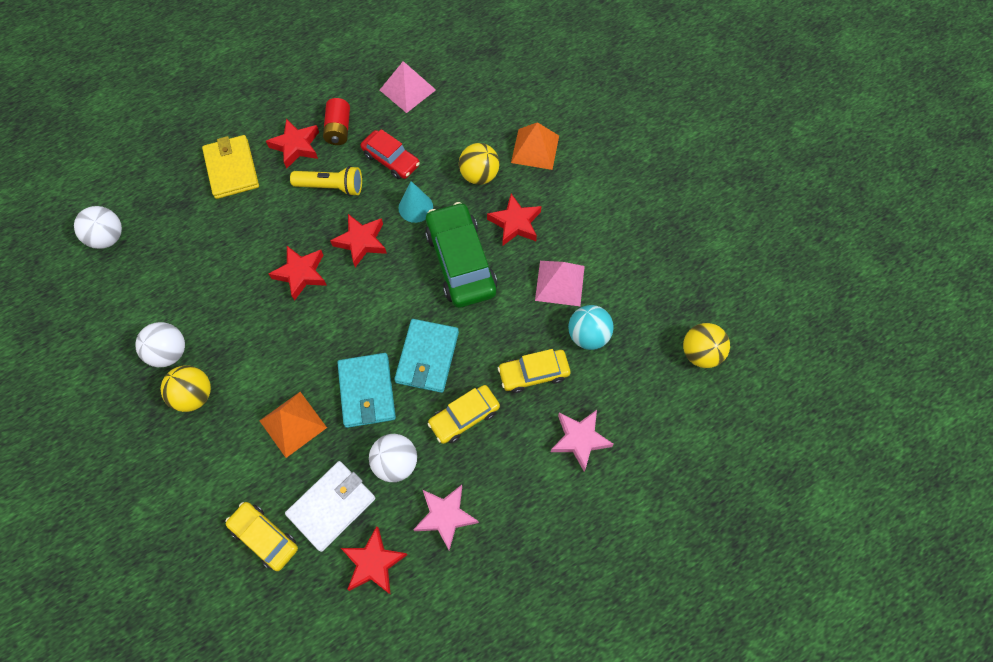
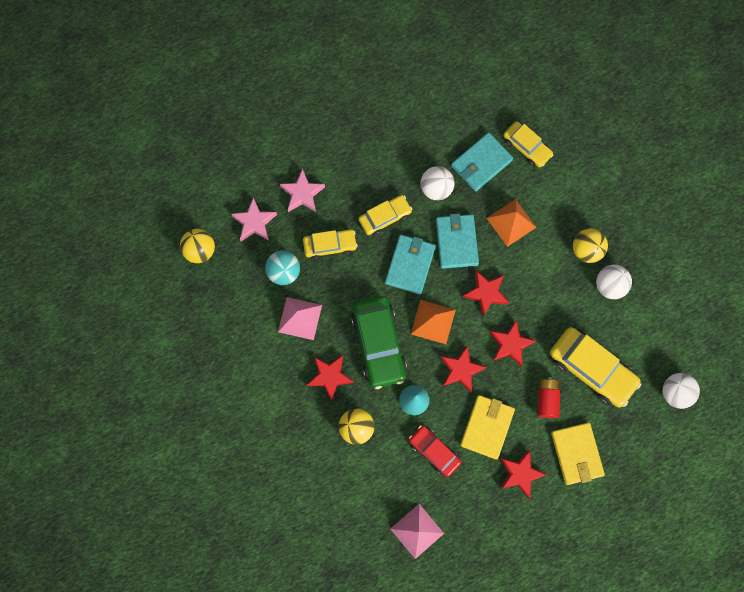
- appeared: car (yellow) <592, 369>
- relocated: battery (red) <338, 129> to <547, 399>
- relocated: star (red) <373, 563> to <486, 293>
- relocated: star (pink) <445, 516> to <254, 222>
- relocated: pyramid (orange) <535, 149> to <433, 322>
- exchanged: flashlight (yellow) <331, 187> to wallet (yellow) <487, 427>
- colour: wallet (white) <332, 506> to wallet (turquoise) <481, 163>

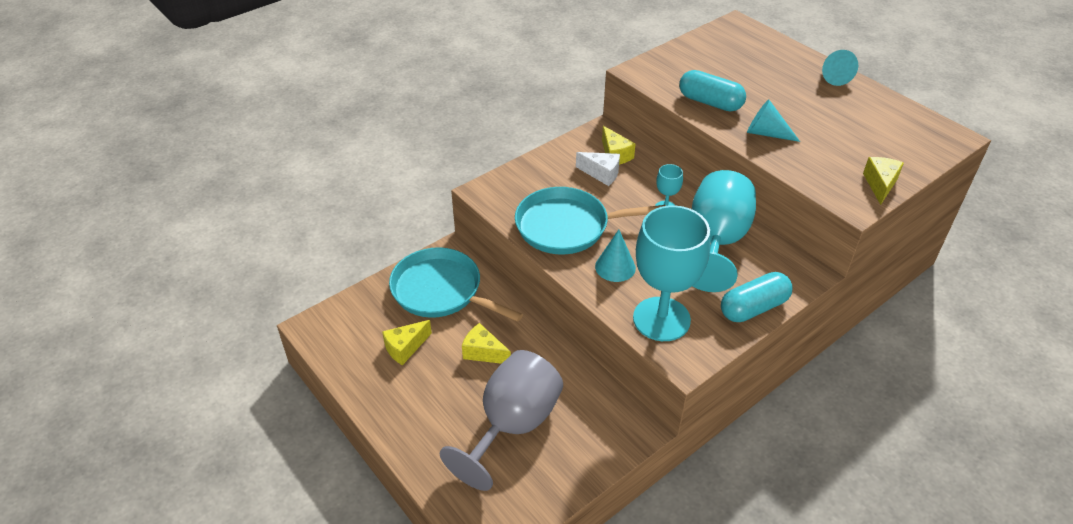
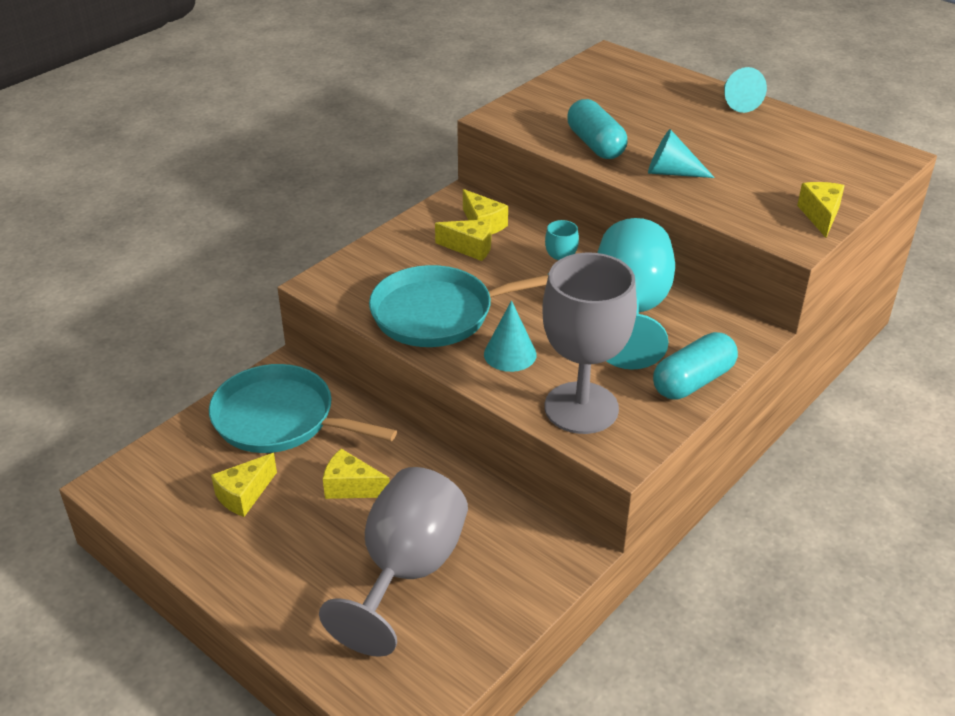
- colour: cheese (white) <601, 174> to cheese (yellow) <470, 248>
- colour: goblet (turquoise) <661, 319> to goblet (grey) <581, 408>
- spun: capsule (turquoise) <710, 102> = <595, 144> 45 degrees clockwise

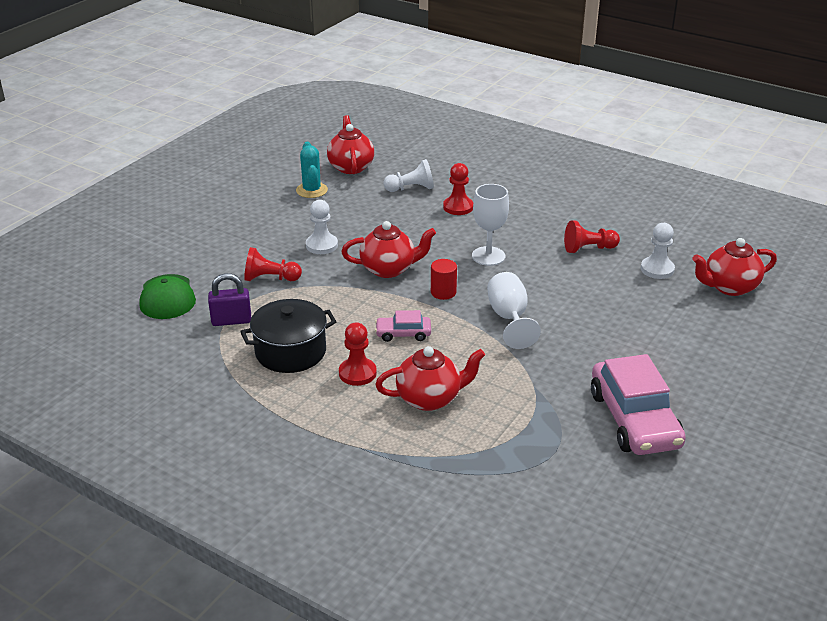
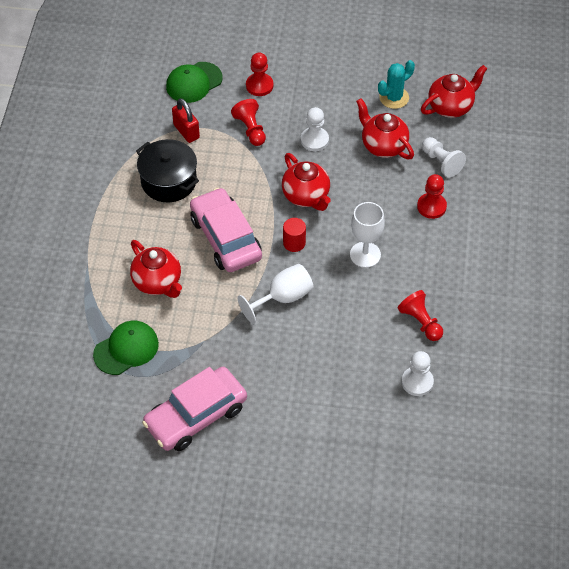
- appeared: cap (green) <126, 349>
- relocated: pawn (red) <357, 373> to <259, 85>
- relocated: teapot (red) <729, 287> to <383, 145>
- colour: padlock (purple) <231, 320> to padlock (red) <186, 131>
- size: car (pink) <403, 334> = <225, 238> x2.07

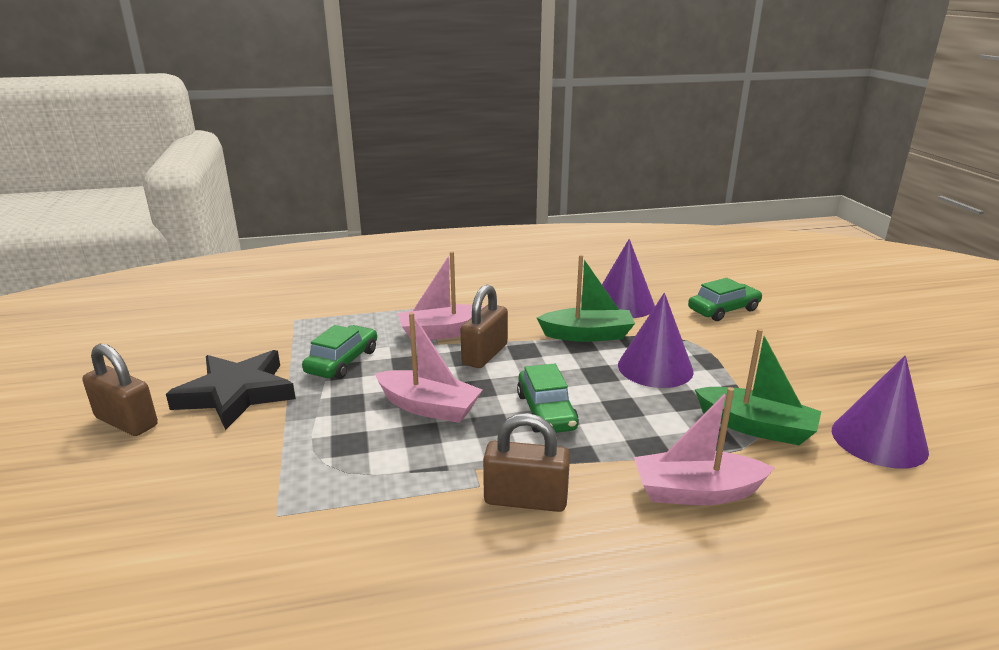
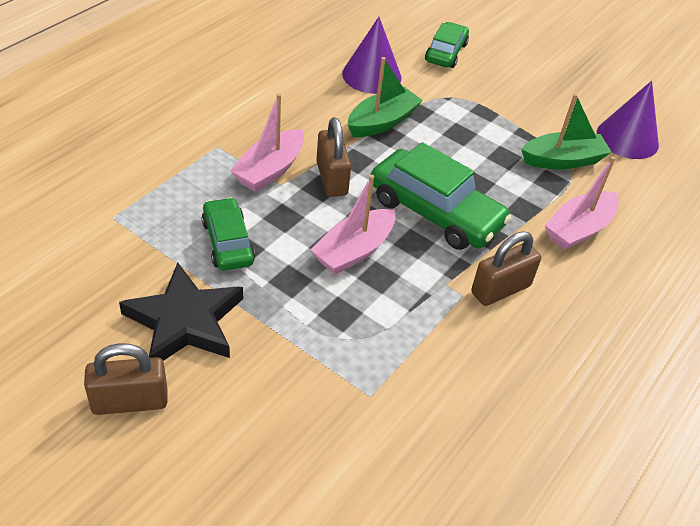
- missing: cone (purple) <655, 368>
- spun: boat (pink) <428, 407> = <354, 251> 150 degrees clockwise
- size: car (green) <546, 411> = <435, 212> x1.66

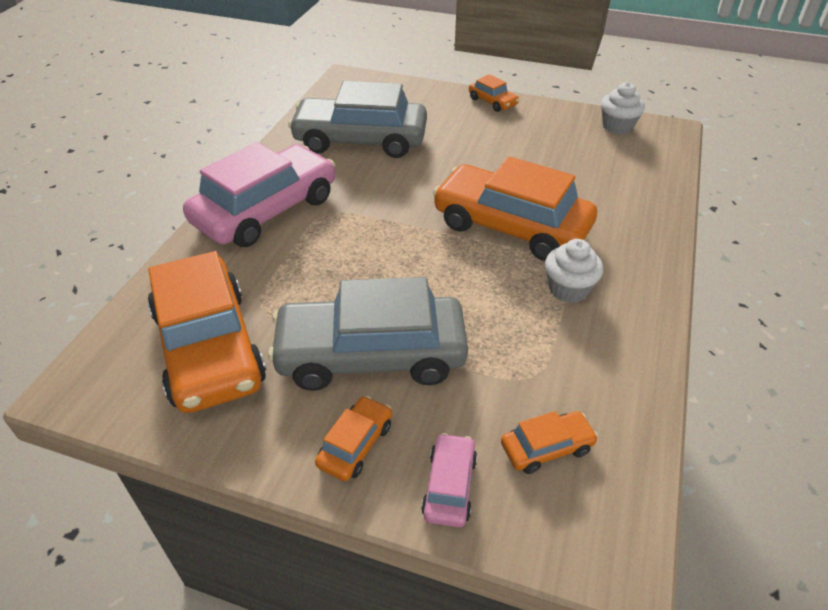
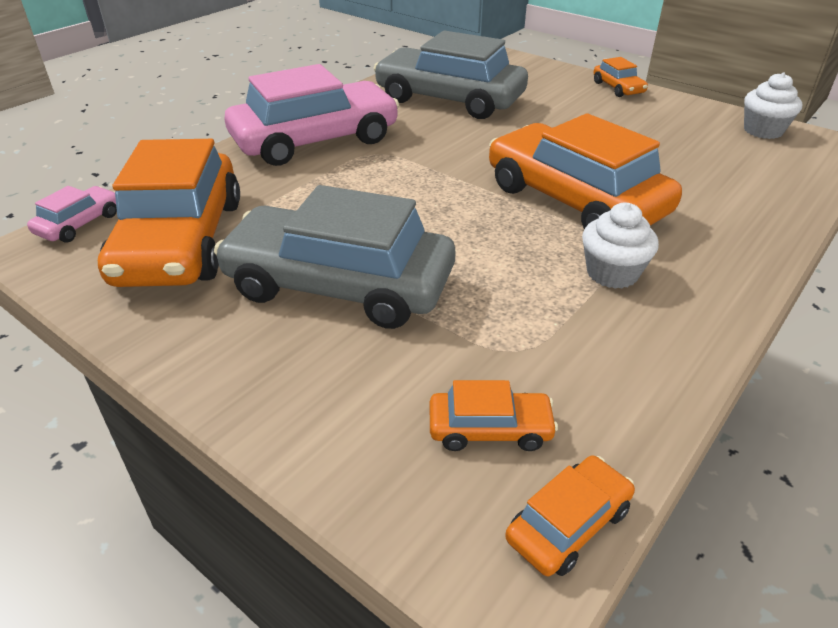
- relocated: car (orange) <355, 445> to <568, 524>
- relocated: car (pink) <449, 486> to <79, 224>

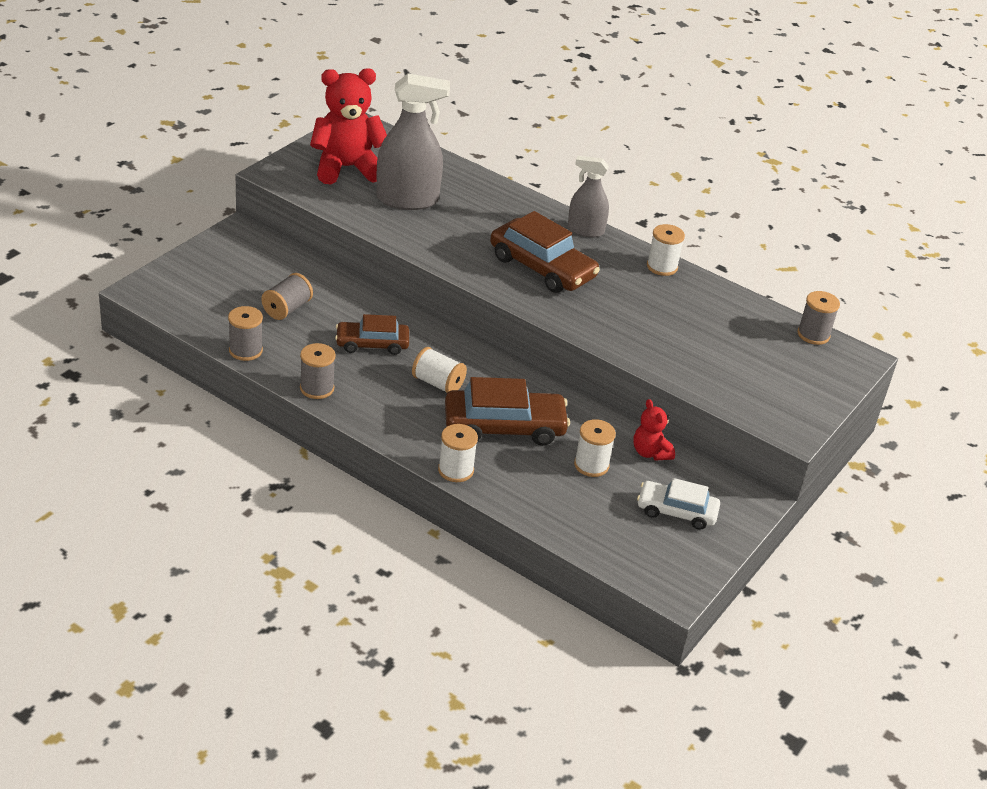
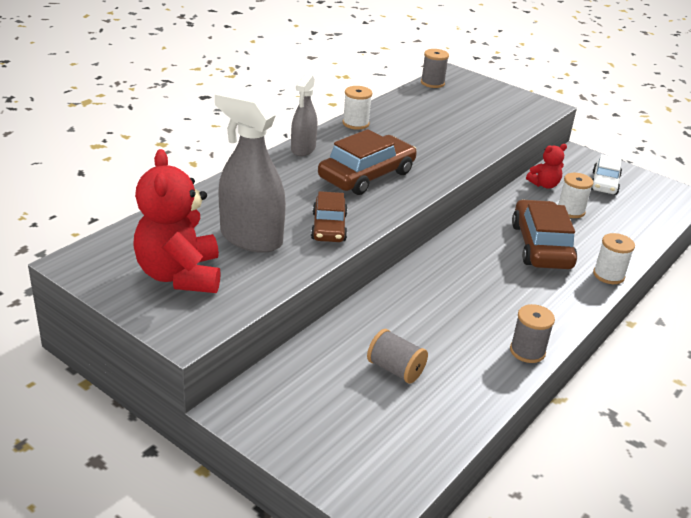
- missing: spool (grey) <245, 350>
- missing: spool (white) <438, 383>
- relocated: car (brown) <372, 344> to <329, 227>
- spun: spray bottle (grey) <407, 200> = <251, 238> 60 degrees counterclockwise

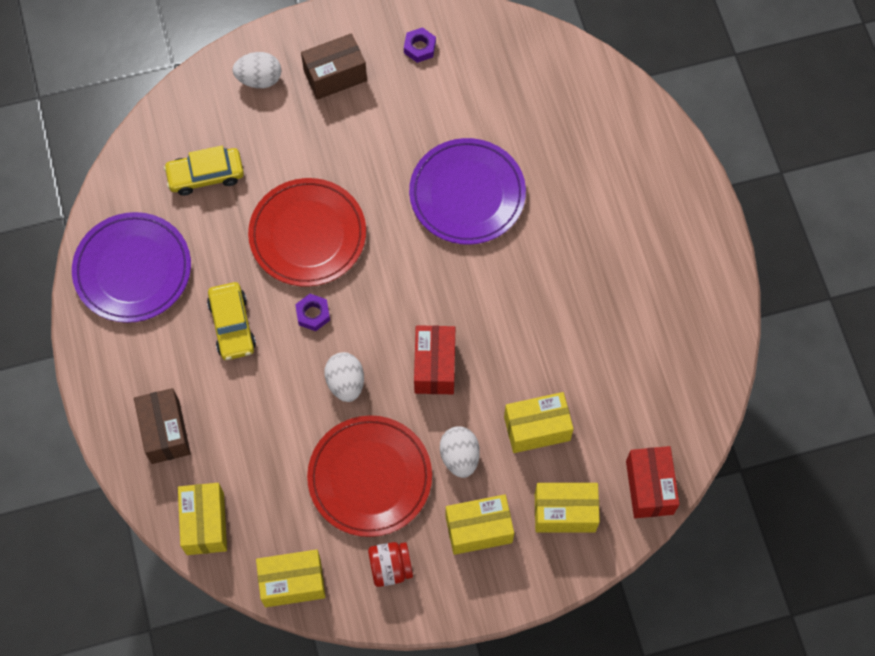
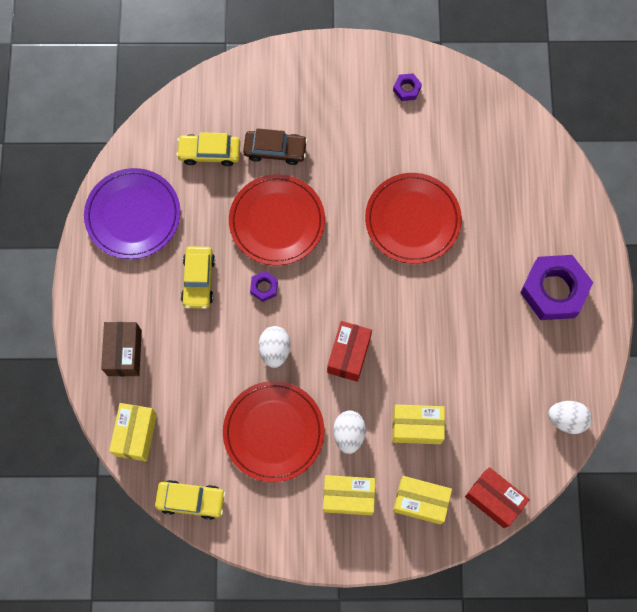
- missing: box (brown) <335, 75>
- missing: jar (red) <390, 568>
- appeared: car (brown) <275, 150>
- appeared: nut (purple) <554, 290>
- relocated: egg (white) <259, 79> to <566, 419>
- exchanged: box (yellow) <292, 582> to car (yellow) <191, 500>
- colour: plate (purple) <467, 194> to plate (red) <412, 220>
- spun: box (red) <649, 487> = <494, 499> 60 degrees counterclockwise

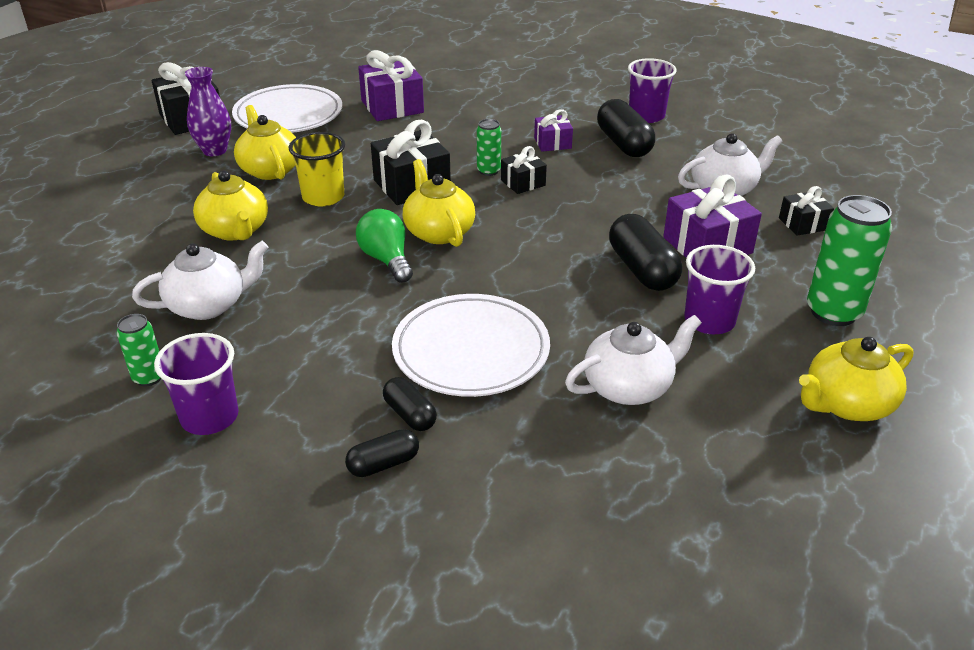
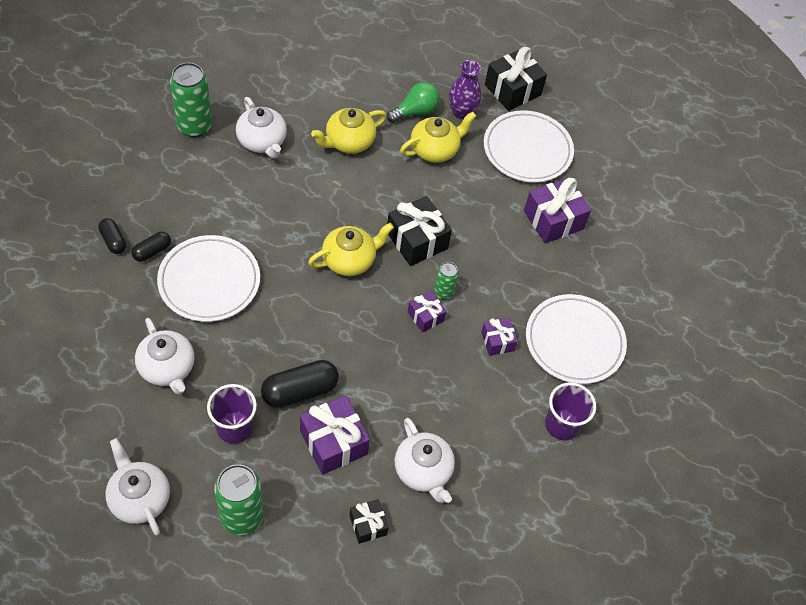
- missing: cup (purple) <209, 417>
- missing: cup (yellow) <323, 197>
- missing: capsule (black) <623, 144>
- appeared: plate (white) <574, 341>
- relocated: light bulb (green) <386, 260> to <415, 111>
- colour: gift (black) <523, 183> to gift (purple) <425, 316>
- colour: teapot (yellow) <847, 404> to teapot (white) <139, 498>
- size: can (green) <149, 377> = <194, 126> x1.87

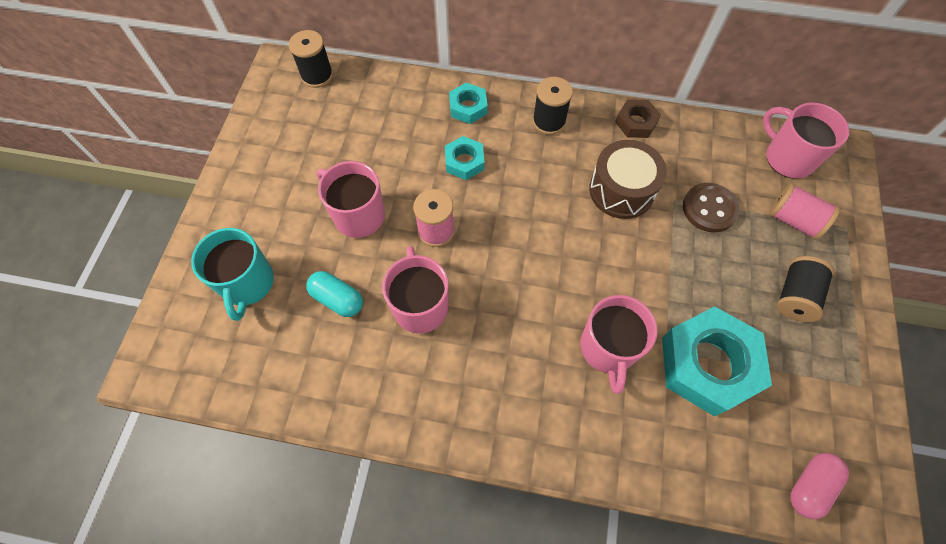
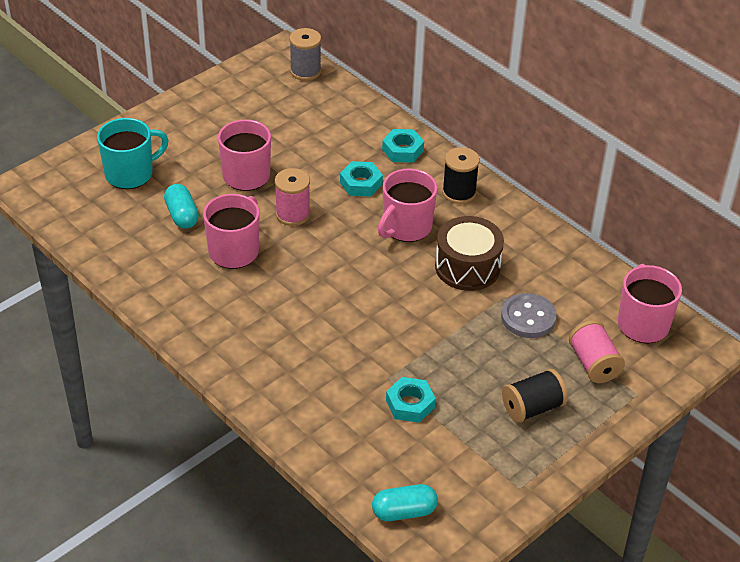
- missing: nut (brown) <636, 122>
- relocated: mug (pink) <608, 349> to <406, 227>
- colour: spool (black) <317, 76> to spool (grey) <305, 71>
- colour: button (brown) <709, 209> to button (grey) <528, 317>
- colour: capsule (pink) <809, 486> to capsule (turquoise) <404, 511>
- spun: mug (turquoise) <247, 284> = <131, 173> 150 degrees counterclockwise
- size: nut (turquoise) <708, 364> = <410, 404> x0.51

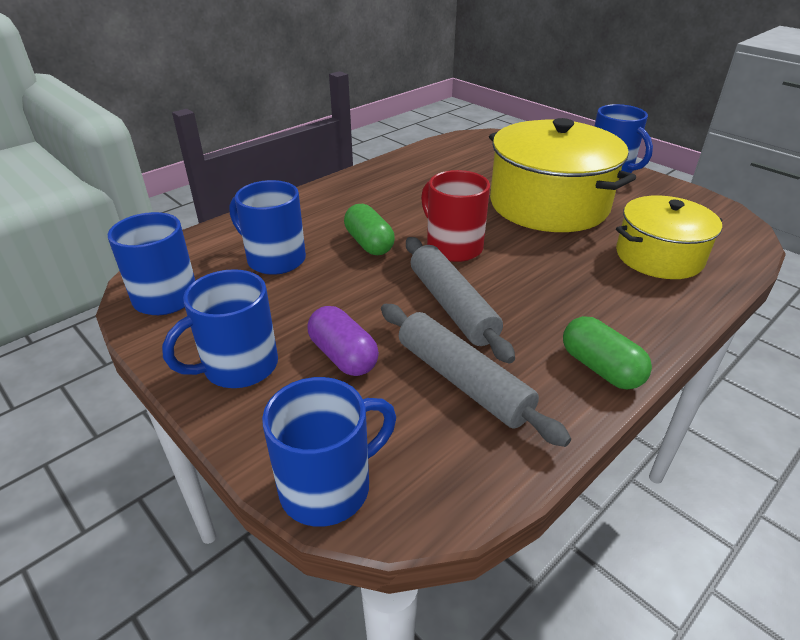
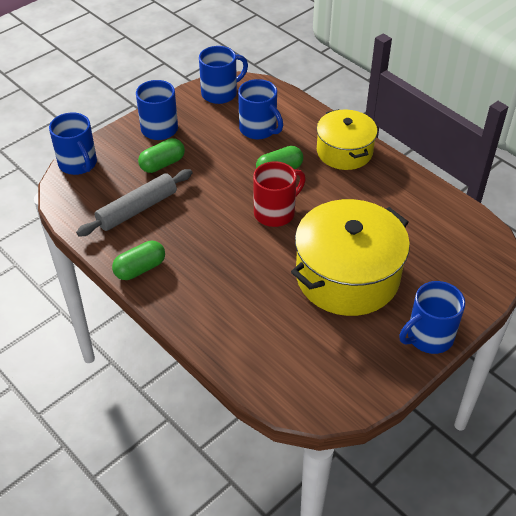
- missing: rolling pin (grey) <452, 306>
- relocated: pot (yellow) <659, 256> to <344, 151>
- colour: capsule (purple) <343, 356> to capsule (green) <162, 164>
- spun: mug (blue) <274, 259> = <259, 129> 105 degrees clockwise

